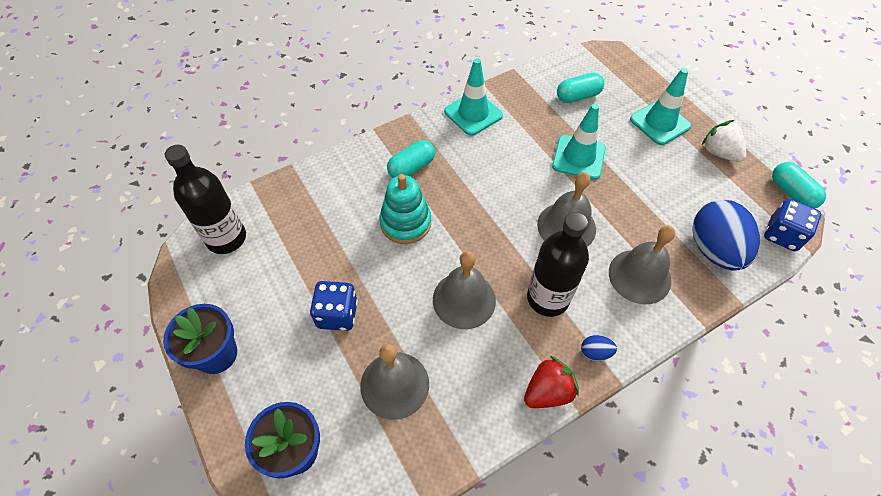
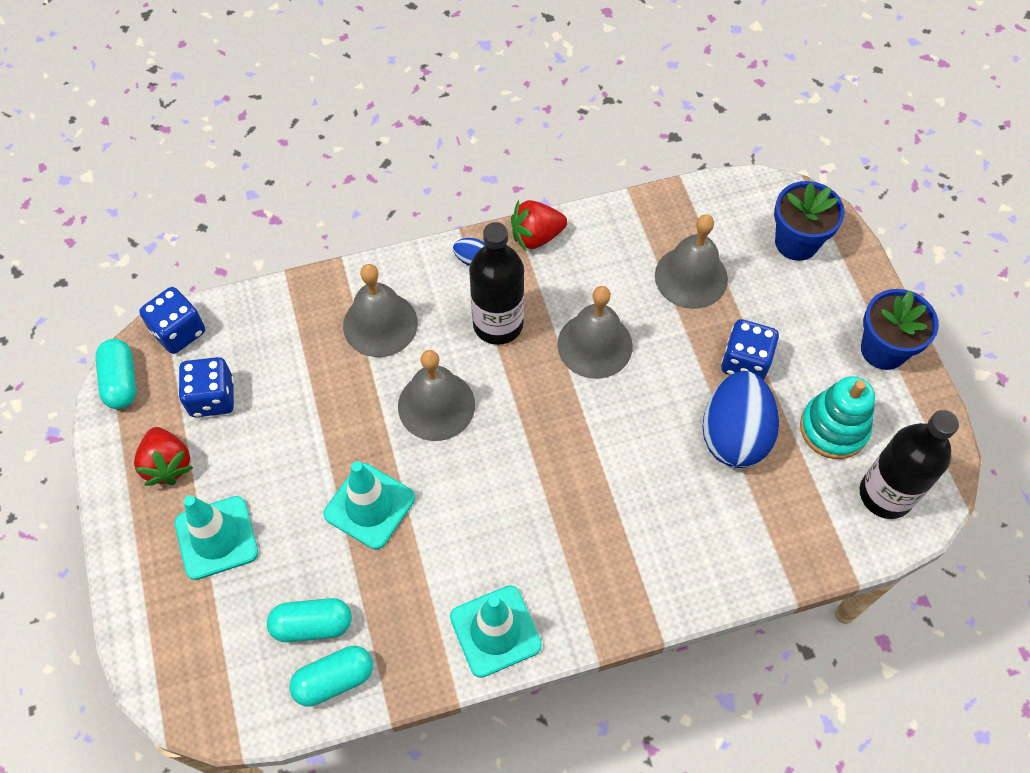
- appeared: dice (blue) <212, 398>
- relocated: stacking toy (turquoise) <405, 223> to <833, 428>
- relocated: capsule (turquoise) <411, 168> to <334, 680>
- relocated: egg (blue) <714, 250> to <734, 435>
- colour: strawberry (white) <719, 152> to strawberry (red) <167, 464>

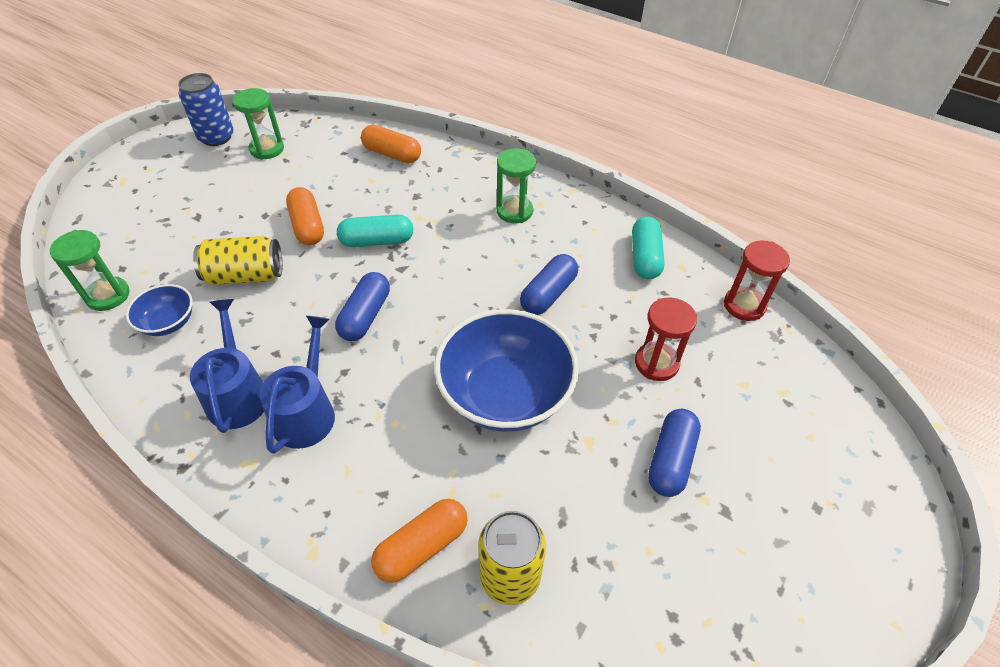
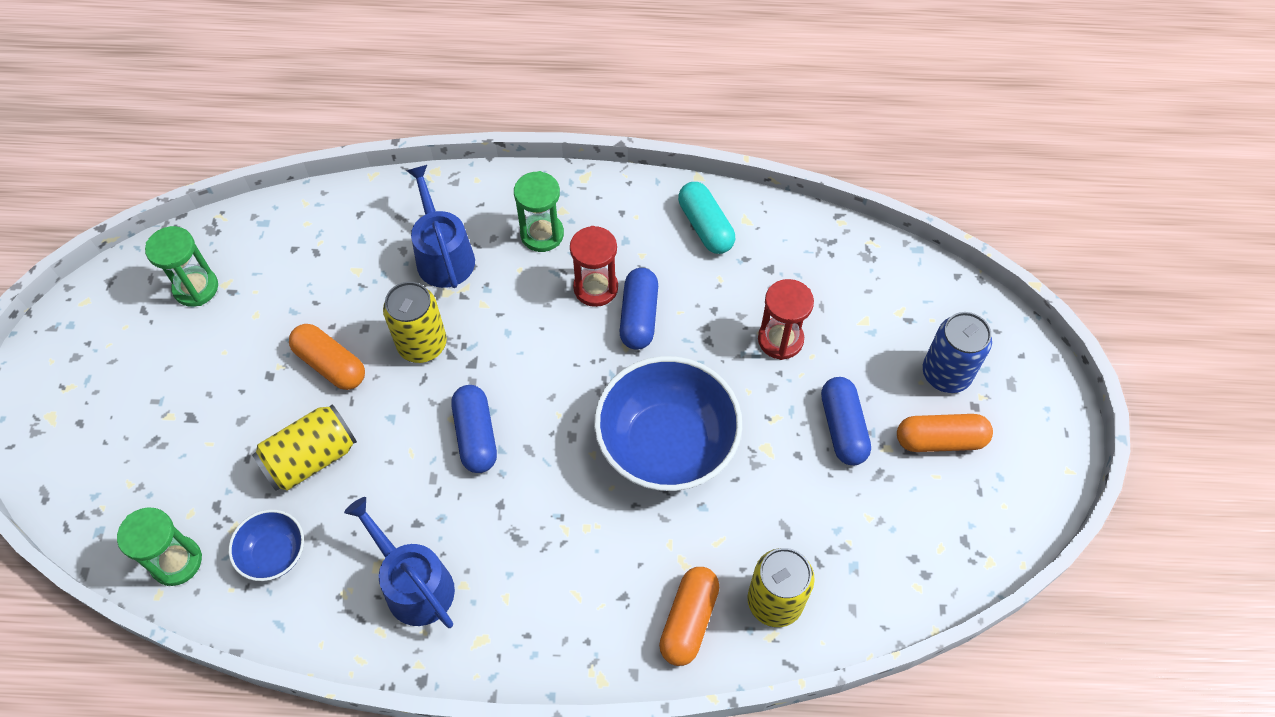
- relocated: can (blue) <216, 137> to <946, 374>
- relocated: watering can (blue) <306, 412> to <443, 255>
- relocated: capsule (orange) <392, 154> to <940, 440>
- relocated: hourglass (red) <744, 305> to <595, 288>
- exchanged: capsule (turquoise) <377, 241> to can (yellow) <422, 344>

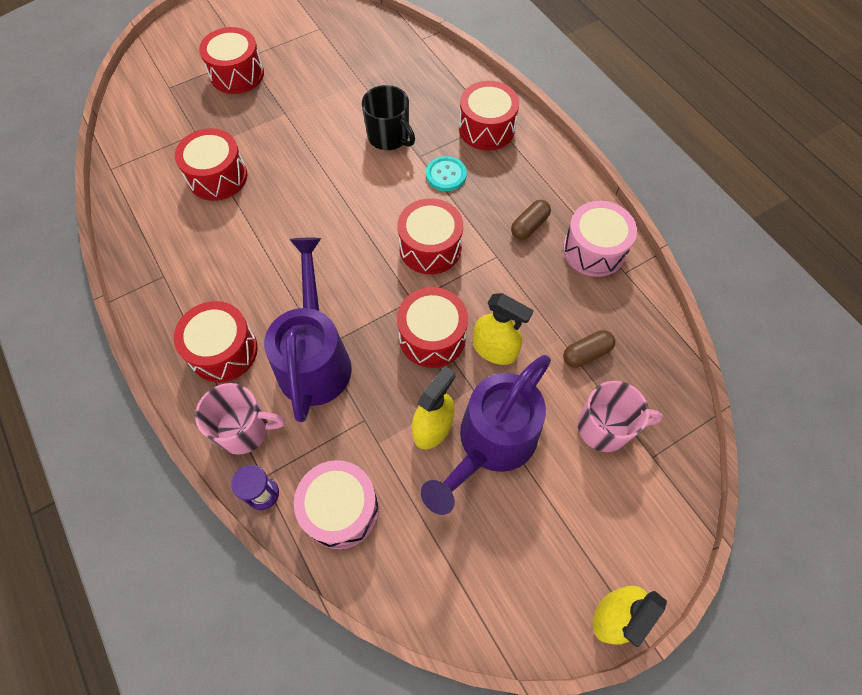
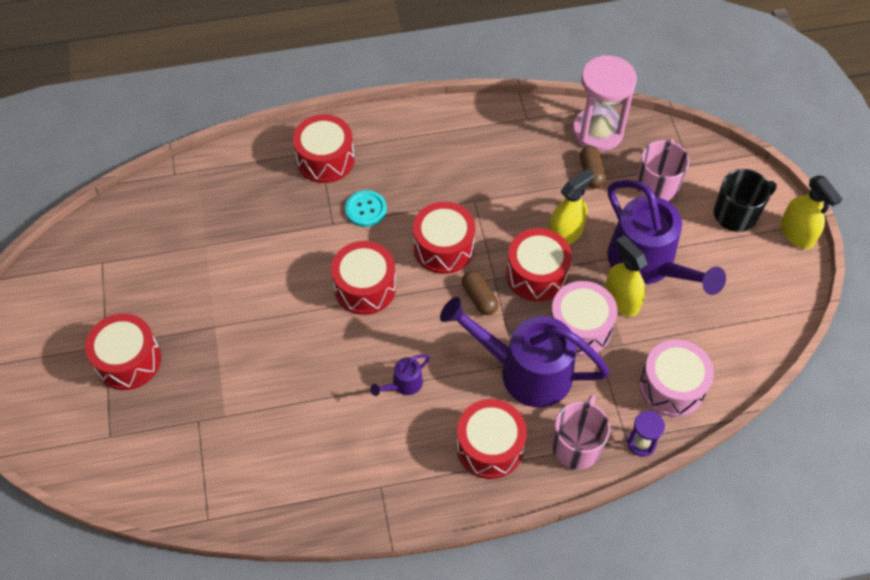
- appeared: watering can (purple) <403, 384>
- appeared: hourglass (pink) <597, 132>
- relocated: drum (red) <217, 177> to <365, 287>
- relocated: mug (black) <389, 136> to <736, 214>
- relocated: capsule (brown) <529, 226> to <479, 298>
- relocated: drum (pink) <594, 250> to <580, 327>

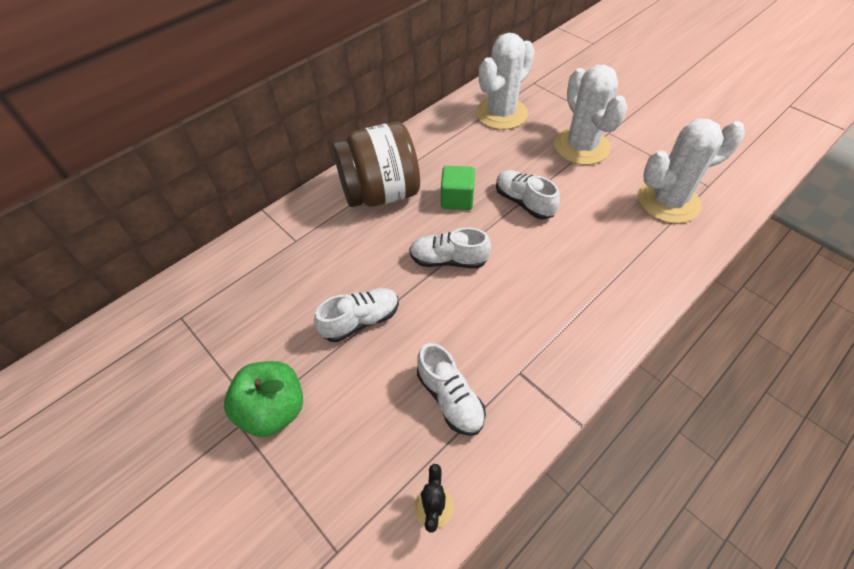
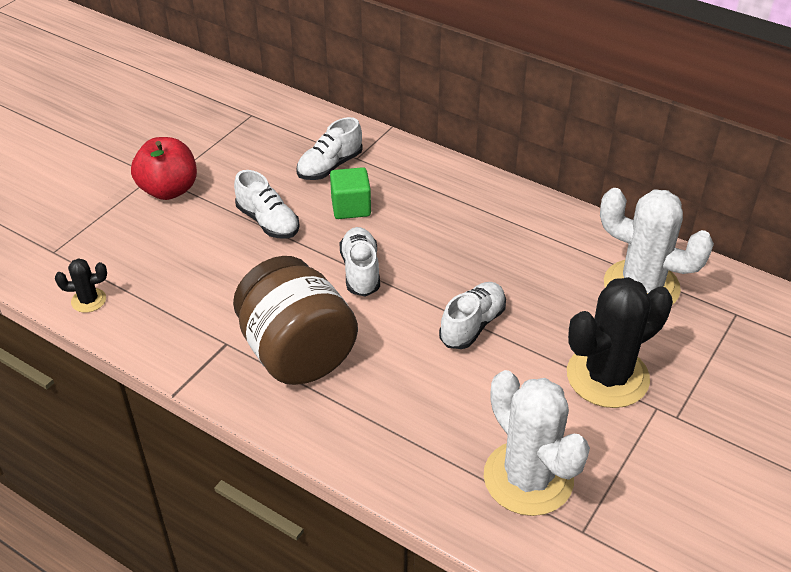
- relocated: jar (brown) <380, 193> to <297, 353>
- relocated: shoe (white) <450, 398> to <330, 166>
- relocated: cube (green) <457, 199> to <351, 207>
- colour: apple (green) <273, 410> to apple (red) <169, 190>
- colour: cactus (white) <581, 147> to cactus (black) <607, 376>

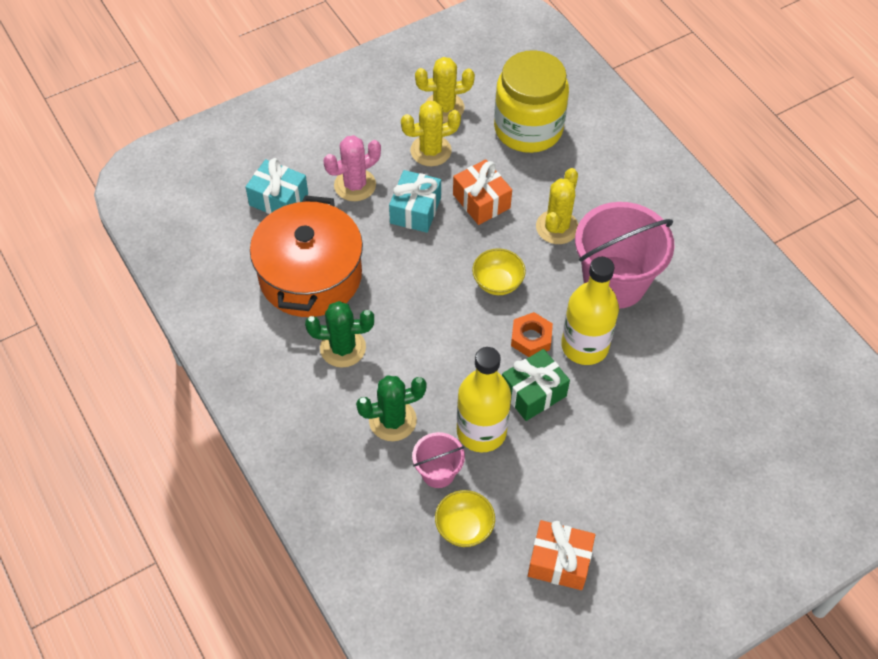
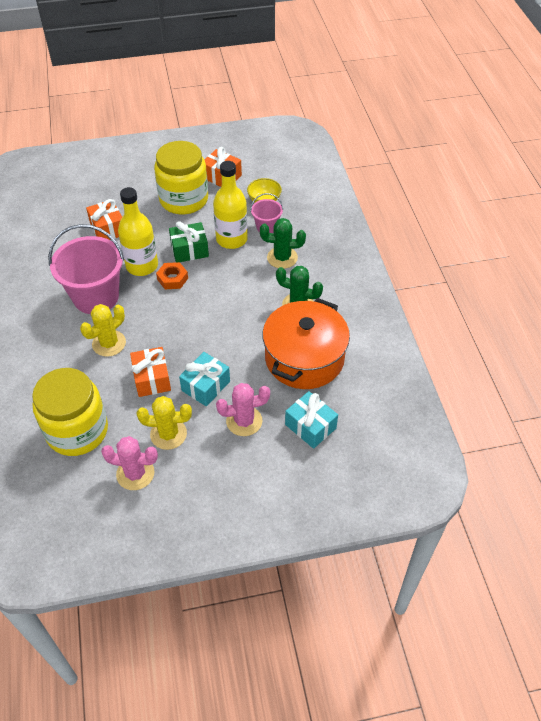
- missing: bowl (yellow) <497, 283>
- appeared: gift (orange) <108, 229>
- appeared: jar (yellow) <184, 199>
- colour: cactus (yellow) <444, 108> to cactus (pink) <135, 473>

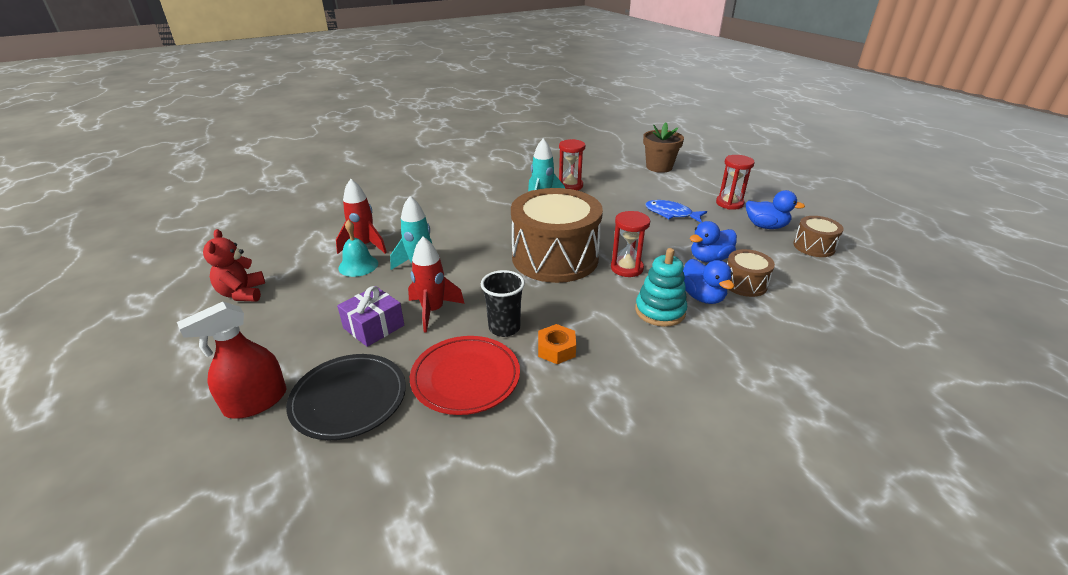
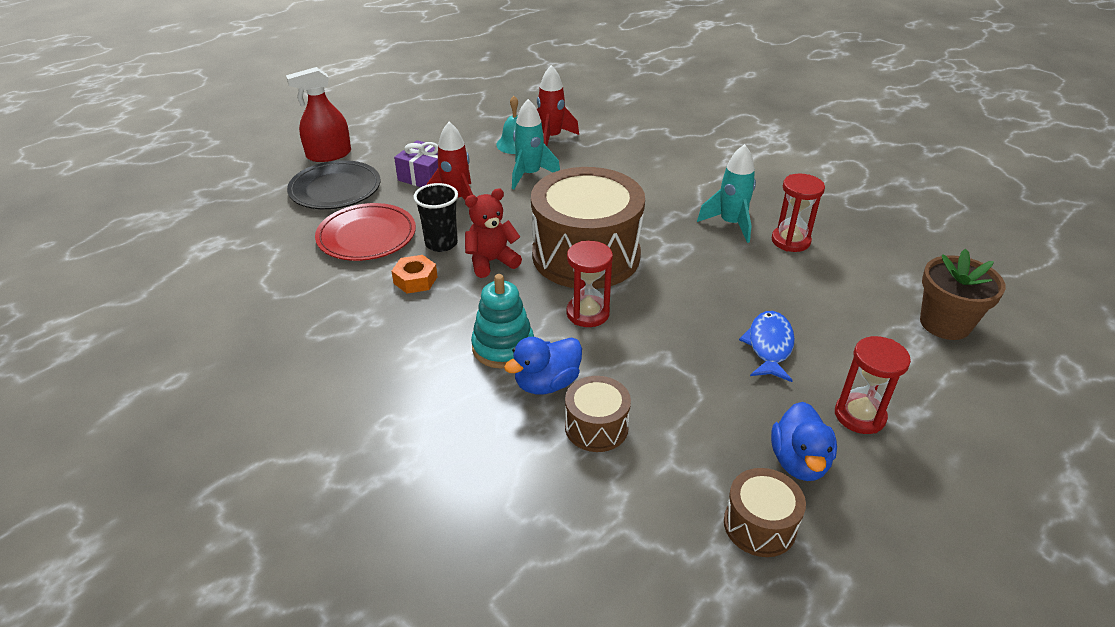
- missing: duck (blue) <709, 259>
- relocated: teddy bear (red) <242, 293> to <491, 261>
- spun: spray bottle (red) <256, 402> = <329, 155> 60 degrees counterclockwise

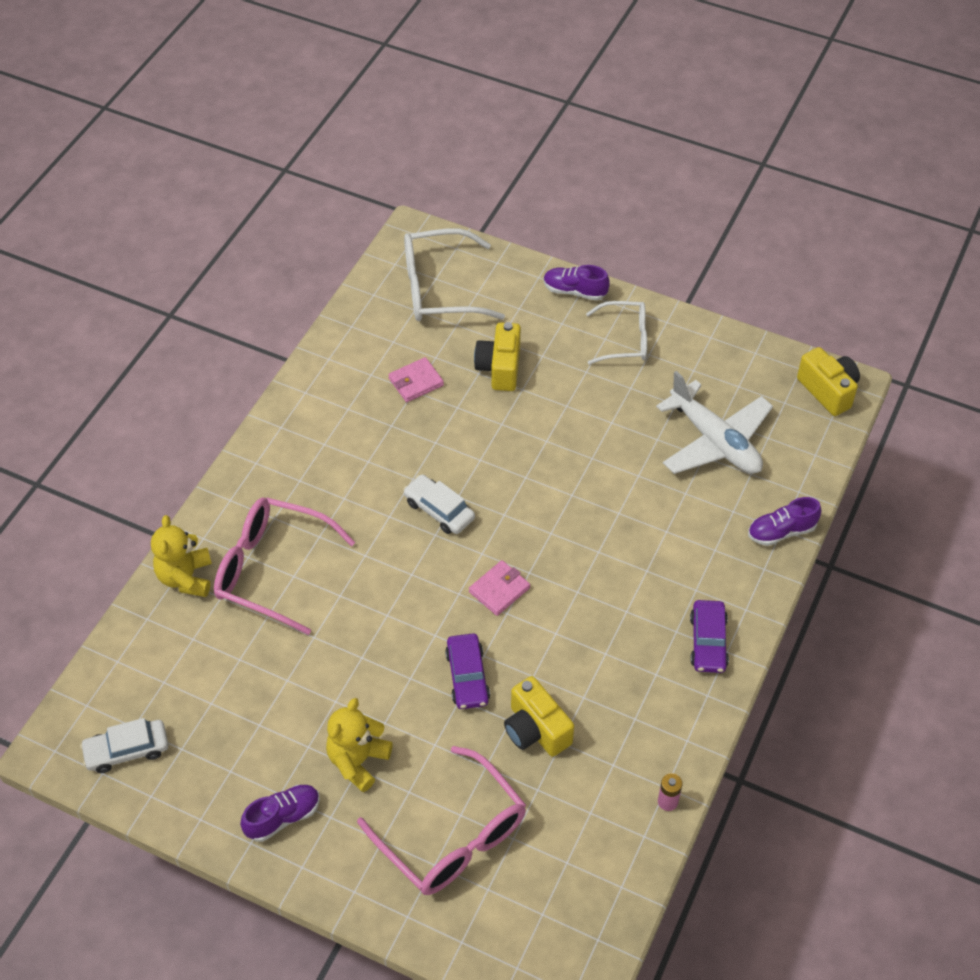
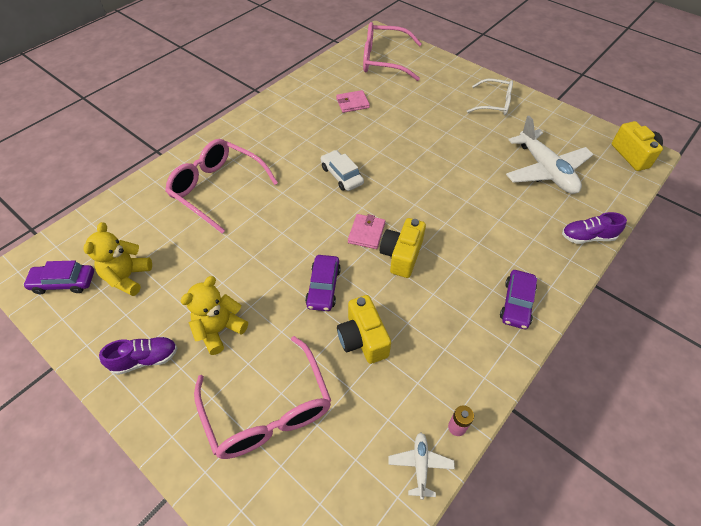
- missing: shoe (purple) <574, 291>
- appeared: plane (white) <420, 465>
- relocated: teddy bear (yellow) <186, 577> to <128, 277>
- relocated: camera (yellow) <499, 368> to <401, 255>
- colour: car (white) <127, 750> to car (purple) <64, 282>
- colour: glasses (white) <440, 289> to glasses (pink) <384, 60>
- spun: wallet (pink) <499, 590> = <366, 233> 45 degrees counterclockwise

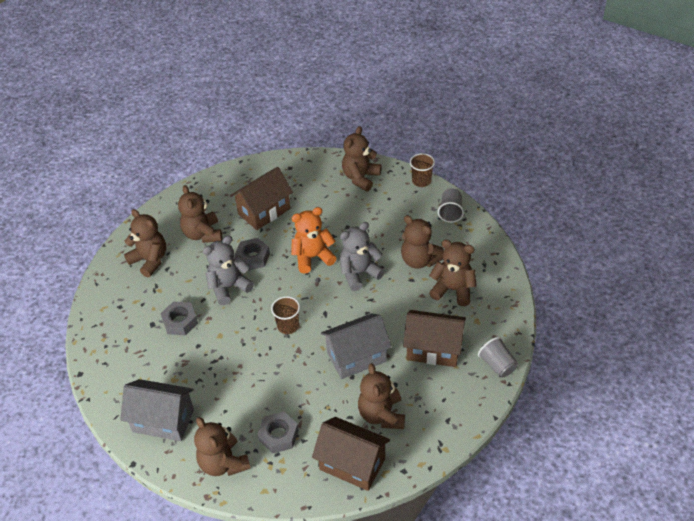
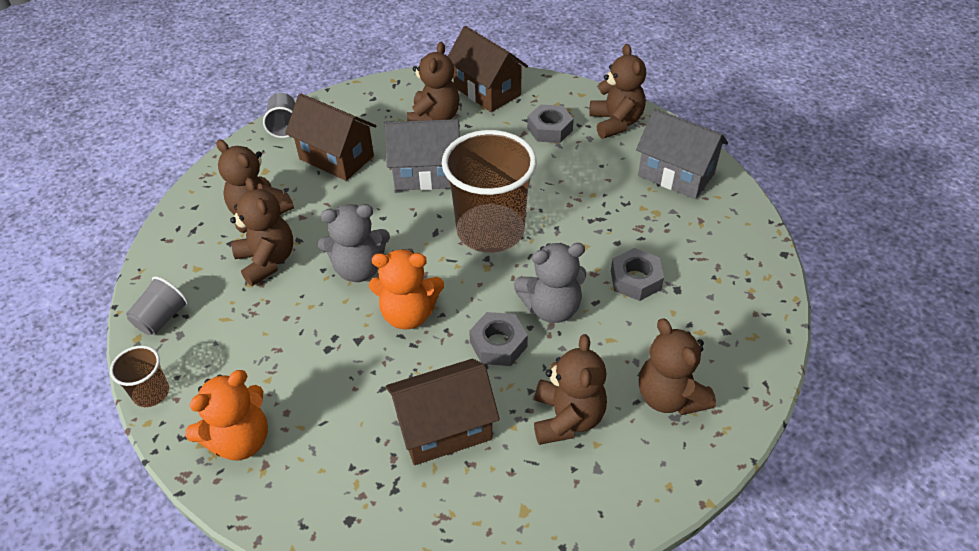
- colour: teddy bear (brown) <360, 178> to teddy bear (orange) <240, 440>
- size: cup (brown) <288, 326> = <490, 231> x2.21

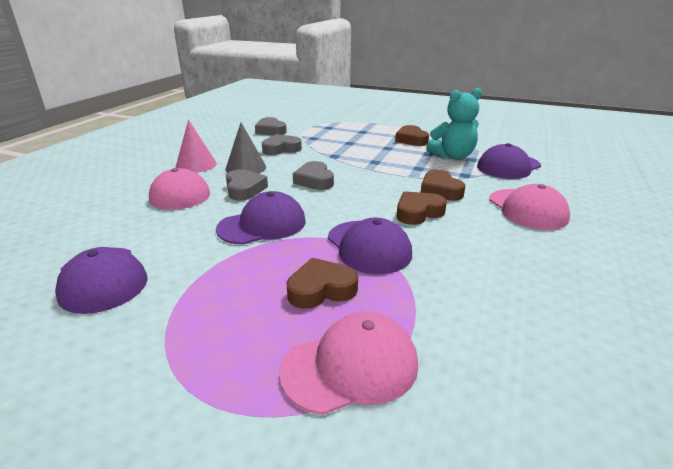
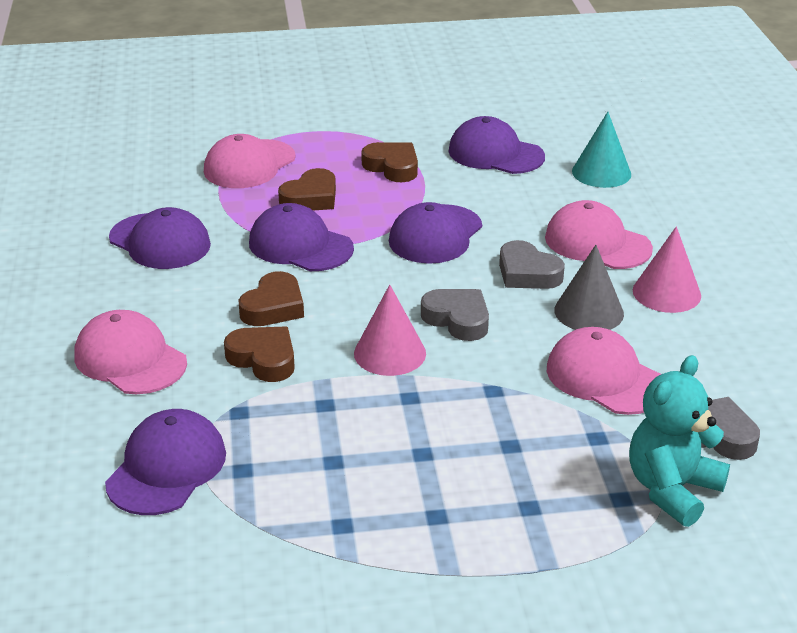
- appeared: cap (purple) <160, 242>
- appeared: cone (pink) <390, 353>
- appeared: cone (turquoise) <601, 172>
- relocated: heart (brown) <411, 140> to <392, 167>
- relocated: teddy bear (turquoise) <453, 156> to <672, 489>
- exchanged: heart (grey) <281, 149> to cap (pink) <605, 378>

